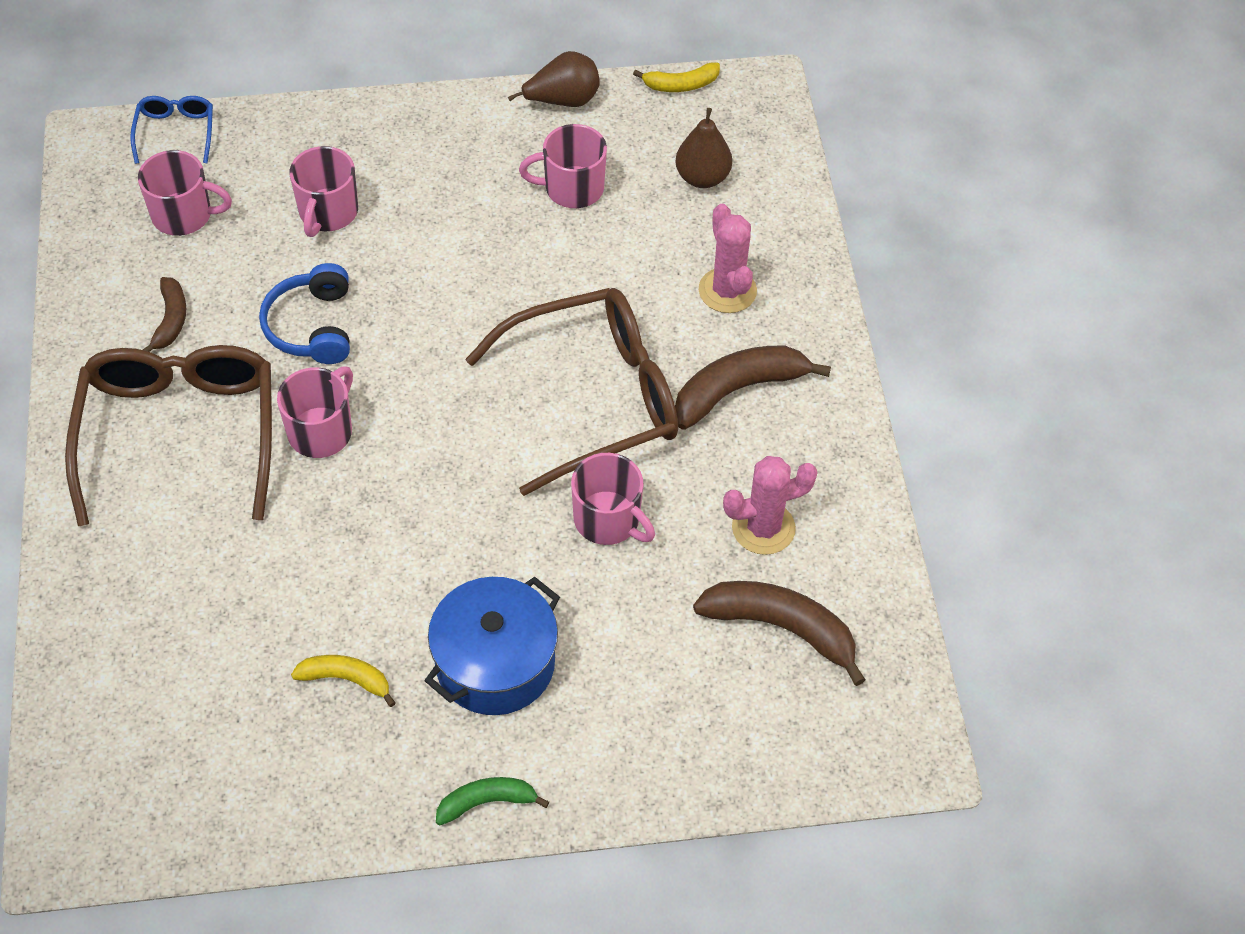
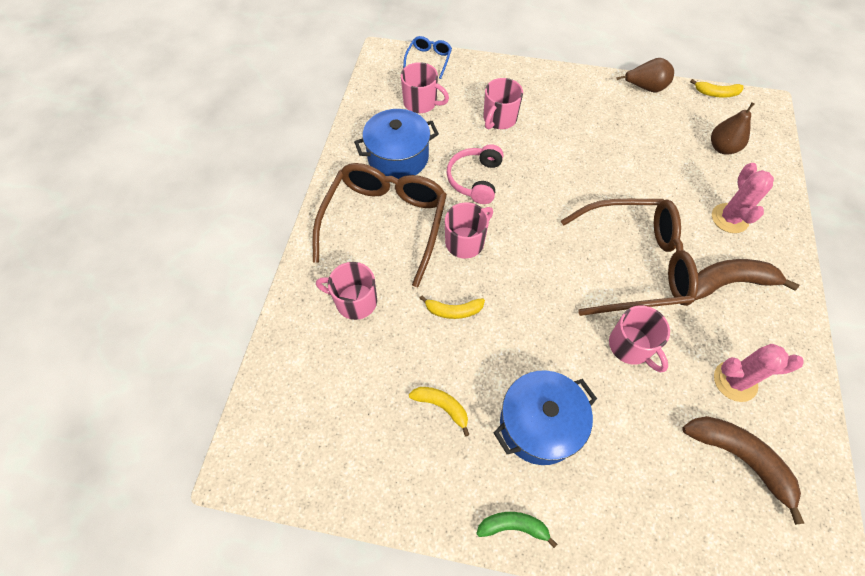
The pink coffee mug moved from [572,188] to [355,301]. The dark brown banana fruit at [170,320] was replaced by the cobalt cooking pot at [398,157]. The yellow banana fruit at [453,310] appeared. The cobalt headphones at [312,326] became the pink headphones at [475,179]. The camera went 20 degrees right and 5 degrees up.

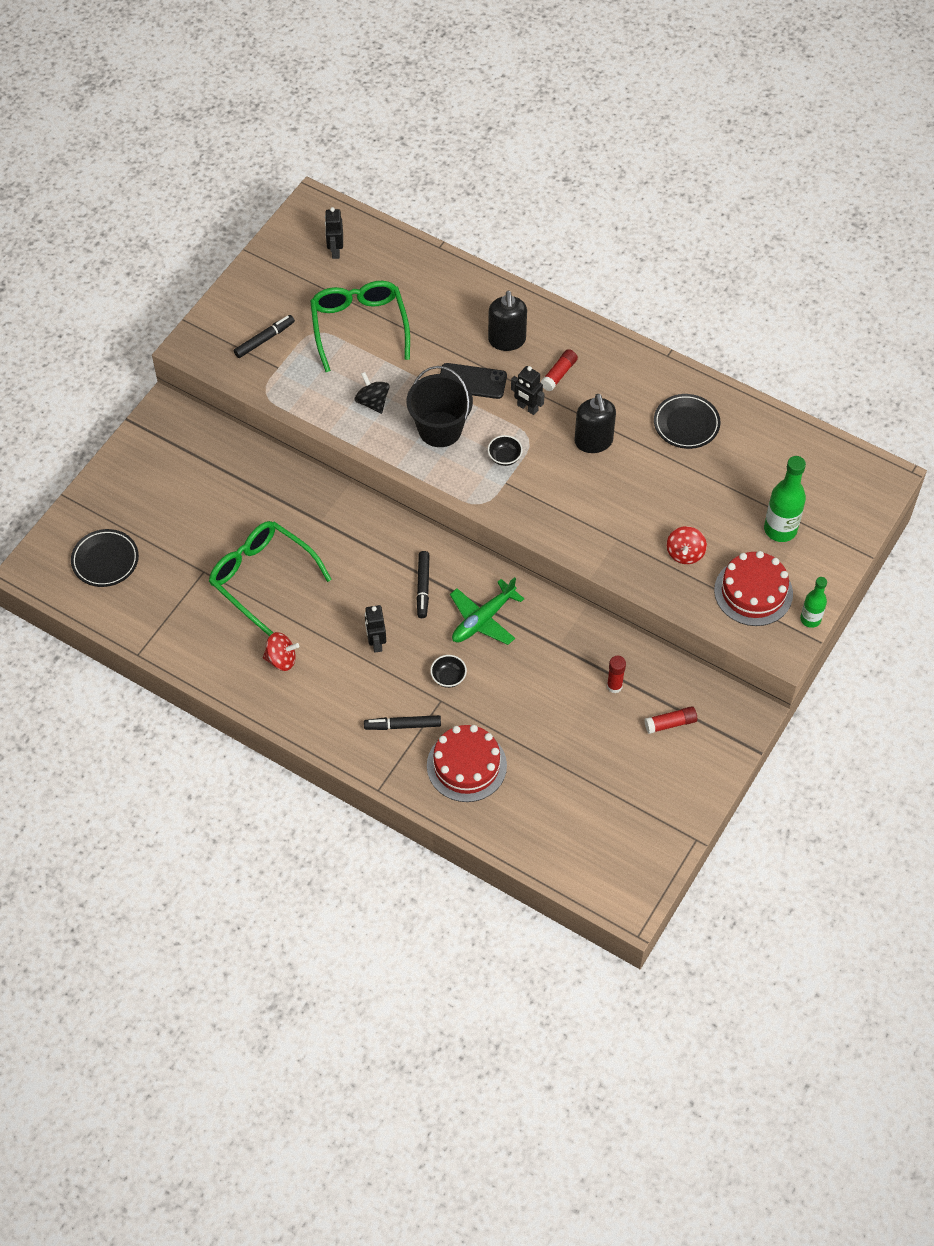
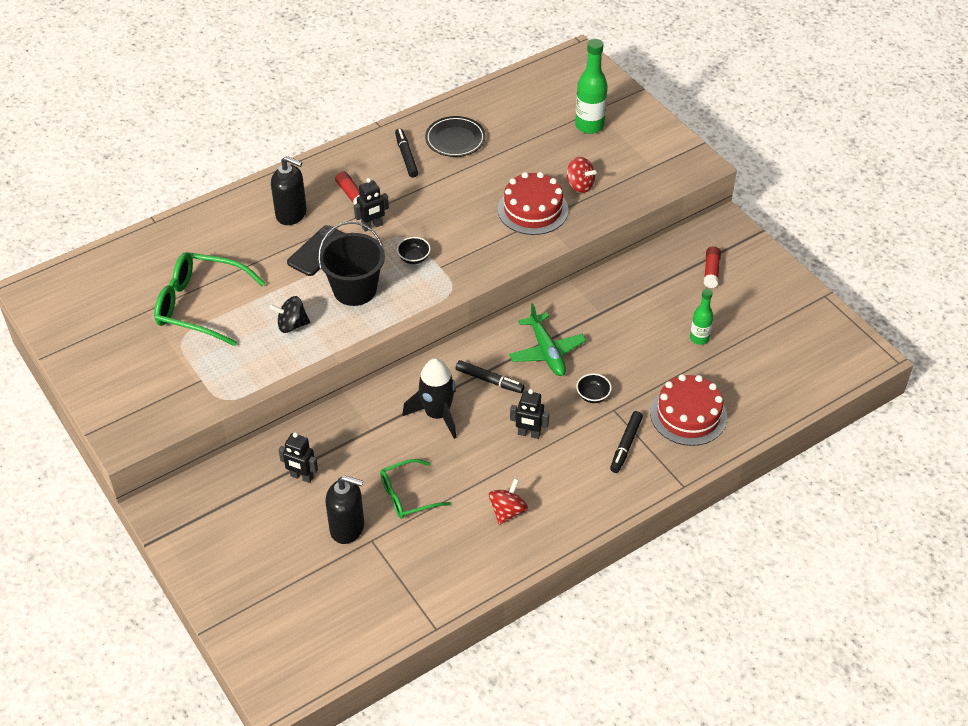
The jet-black robot moved from [335,251] to [301,477]. The jet-black pump bottle moved from [593,441] to [347,528]. The leaf-green eyeglasses at [262,577] changed to 0.61 times the size. The jet-black marker moved from [264,339] to [406,156]. The jet-black spaceship at [437,414] appeared. The scarlet layer cake moved from [753,592] to [533,209]. The leaf-green flask moved from [810,619] to [699,338]. The jet-black plate at [105,560] disappeared. The scarlet glue stick at [614,686] disappeared. The camera went 65 degrees left and 10 degrees down.

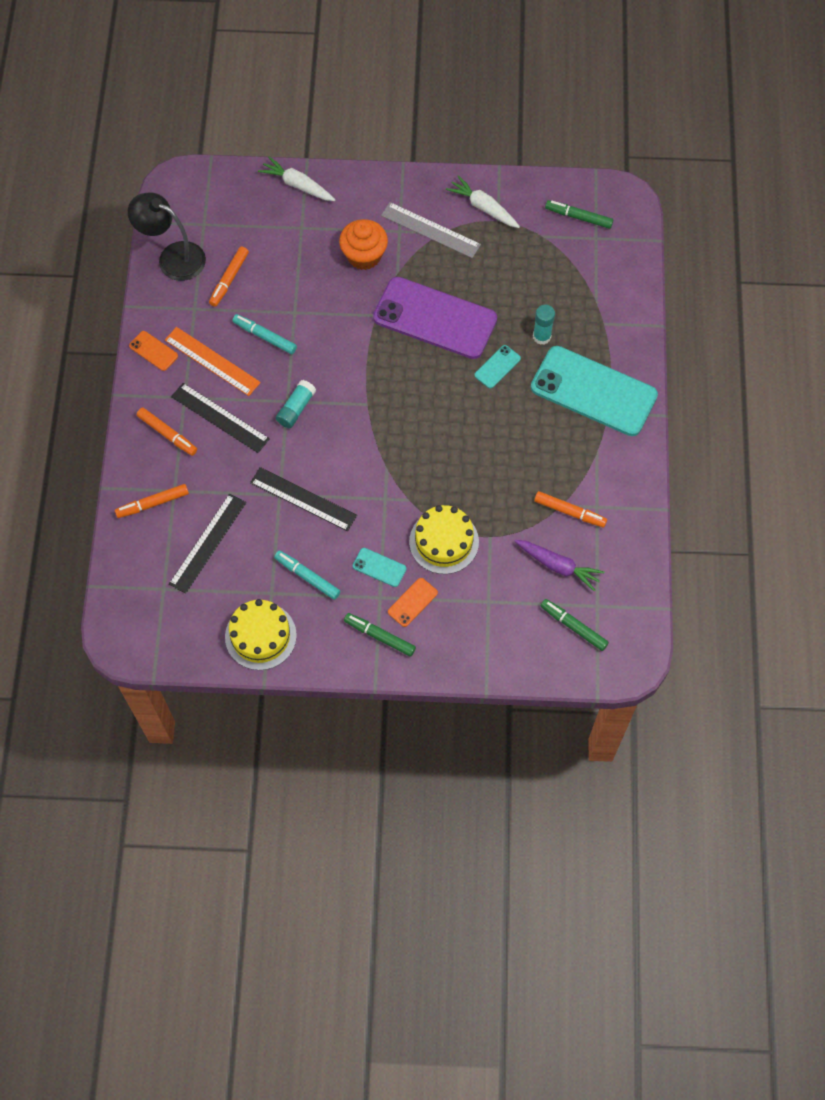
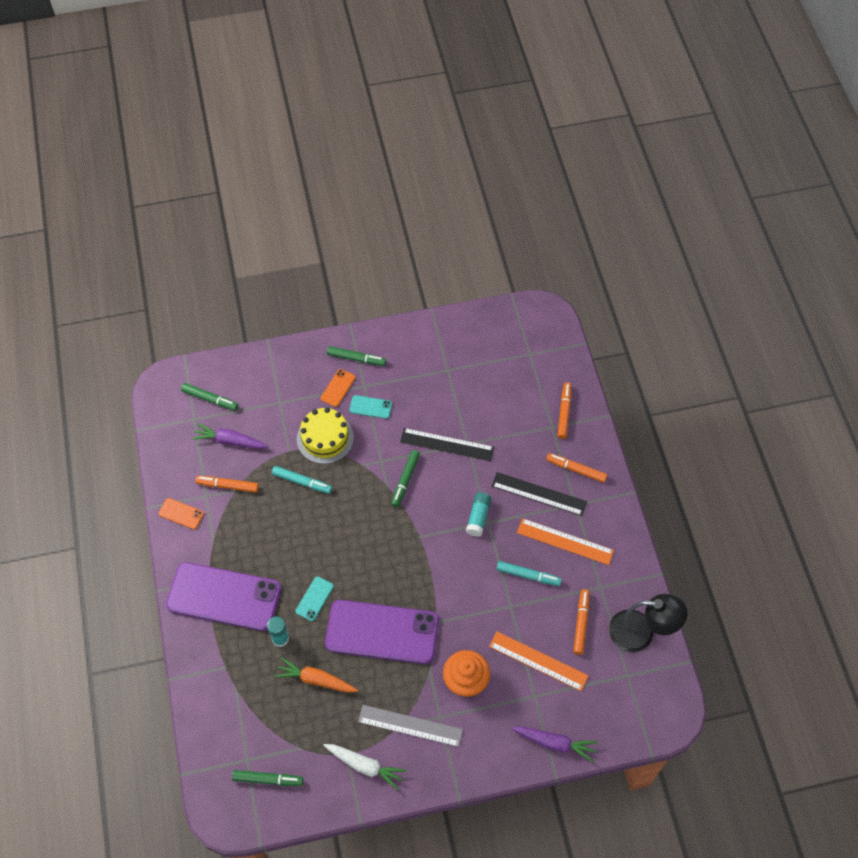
The bright orange mobile phone moved from [153,351] to [181,514]. The turquoise mobile phone at [593,391] became the purple mobile phone at [224,597]. The turquoise marker moved from [307,577] to [302,482]. The bright orange toy carrot at [316,679] appeared. The leaf-green marker at [405,480] appeared. The bright orange measuring stick at [538,661] appeared. The pure white toy carrot at [297,185] became the purple toy carrot at [554,743]. The bright orange marker at [152,503] turned 45 degrees counterclockwise. The jet-black measuring stick at [208,543] disappeared. The yellow layer cake at [260,636] disappeared. The camera went 165 degrees right and 5 degrees down.

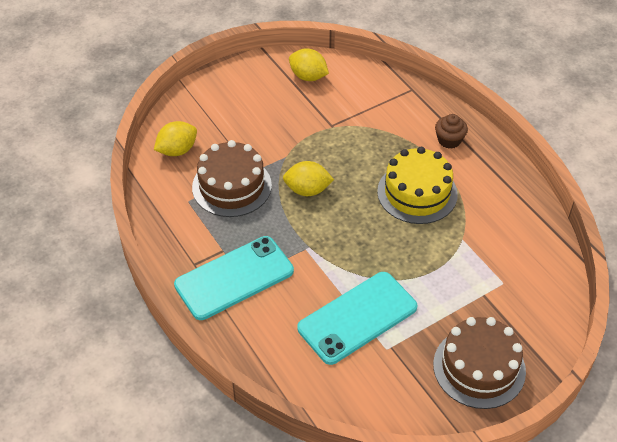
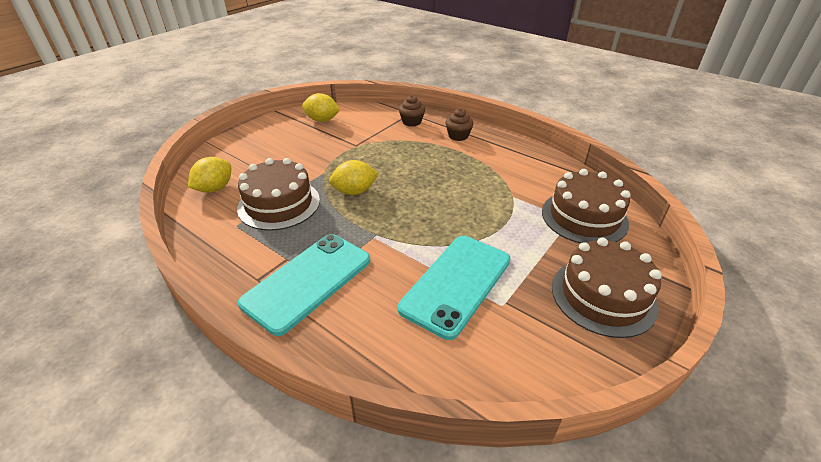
The dark brown cupcake at [411,122] appeared. The dark brown layer cake at [584,217] appeared. The yellow layer cake at [417,193] disappeared. The camera went 20 degrees left and 10 degrees down.

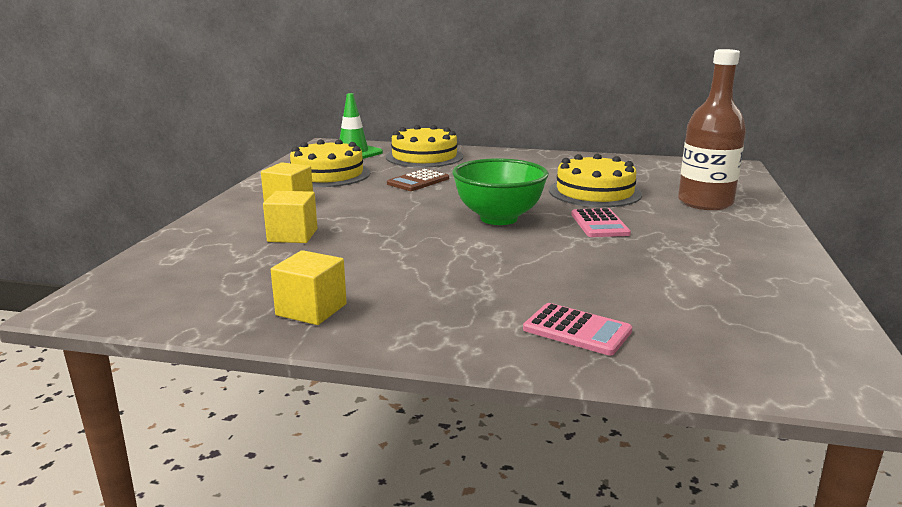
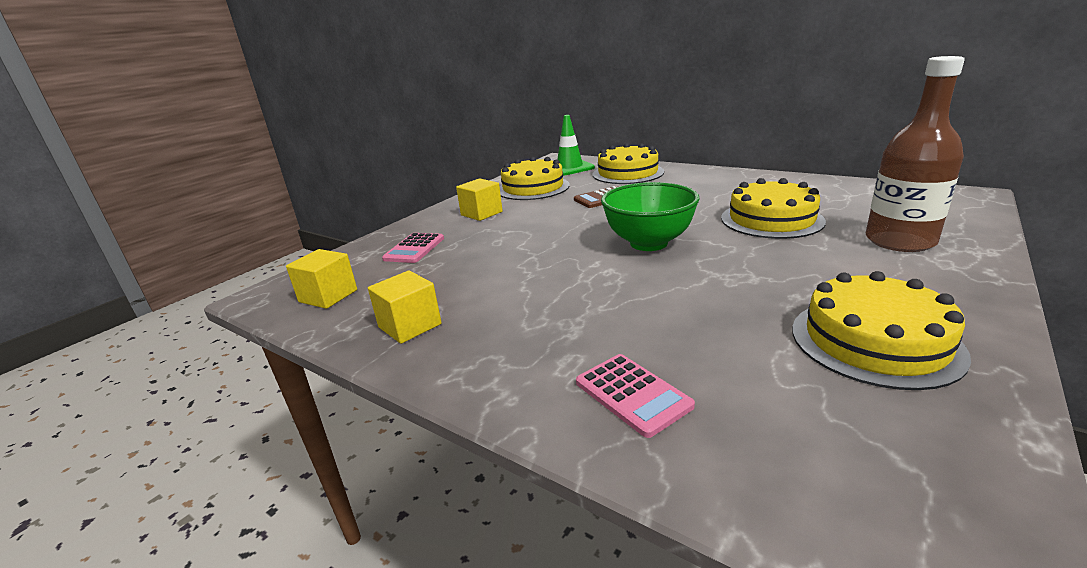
The yellow solid cube moved from [292,235] to [328,296]. The pink calculator moved from [599,224] to [414,249]. The yellow layer cake at [875,341] appeared. The camera went 25 degrees right and 5 degrees up.

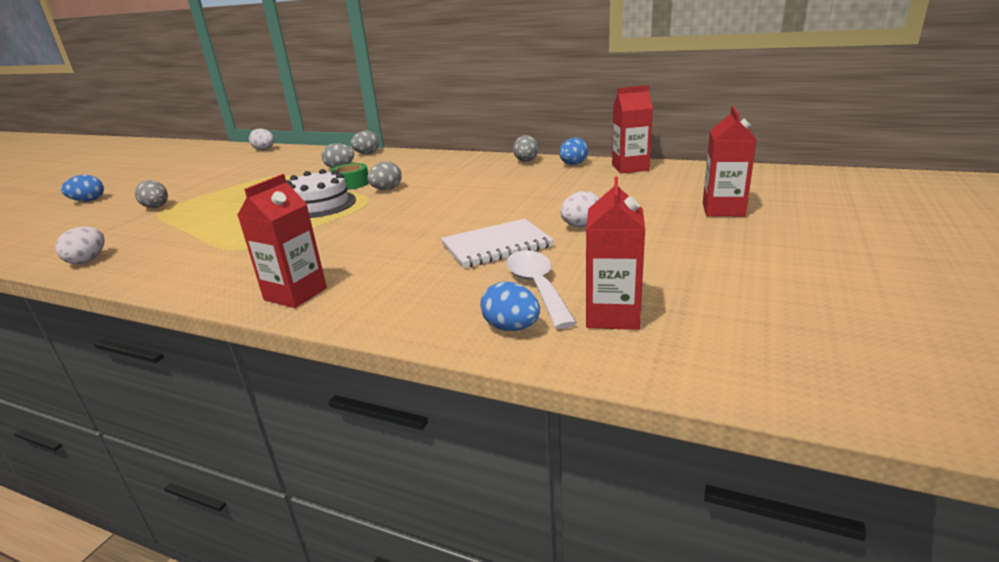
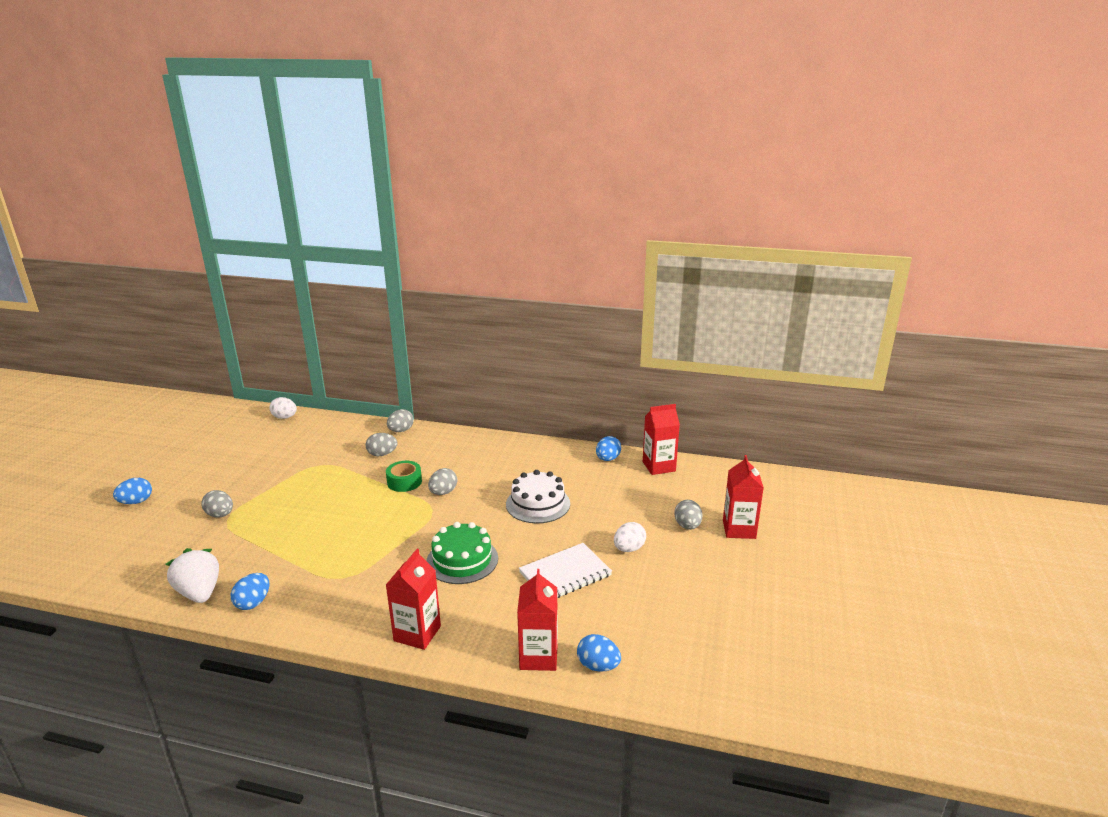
The pure white toy egg at [88,260] was replaced by the pure white berry at [199,593]. The cobalt toy egg at [253,603] appeared. The leaf-green layer cake at [462,560] appeared. The pure white layer cake moved from [319,204] to [538,504]. The scarlet milk carton moved from [612,315] to [538,656]. The grey toy egg moved from [526,161] to [687,526]. The pure white spoon at [537,287] disappeared. The camera went 10 degrees left and 0 degrees up.

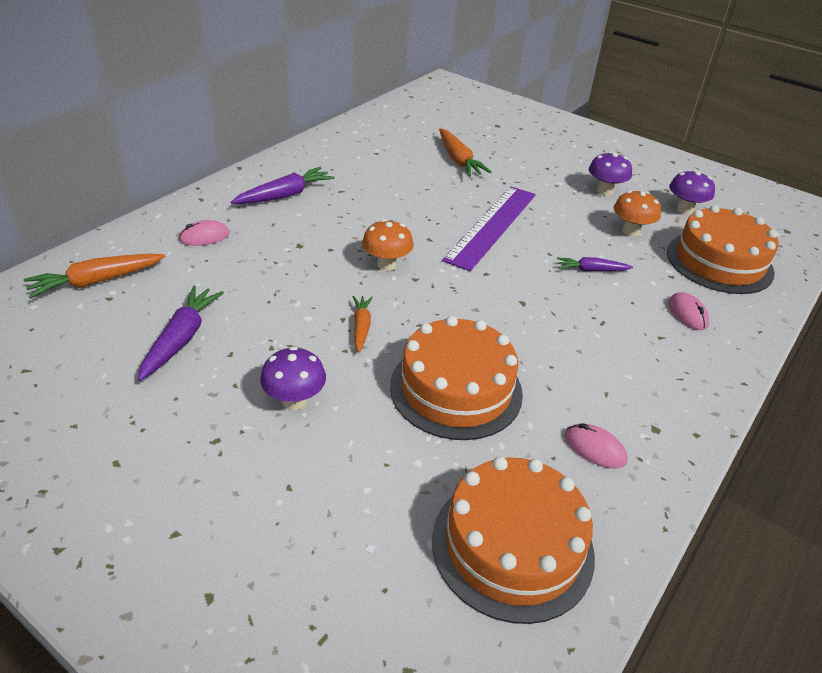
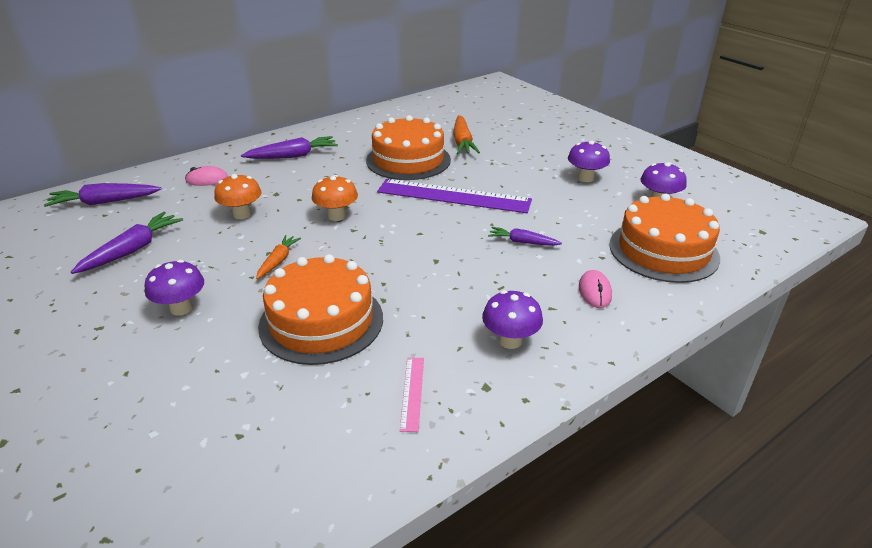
The bright orange toy carrot at [97,281] became the purple toy carrot at [105,202]. The bright orange toadstool moved from [630,231] to [242,214]. The bright orange layer cake moved from [512,546] to [408,160]. The purple measuring stick at [492,226] turned 60 degrees clockwise. The pink PC mouse at [595,448] was replaced by the pink measuring stick at [412,393]. The purple toadstool at [510,341] appeared. The camera went 20 degrees right and 5 degrees down.

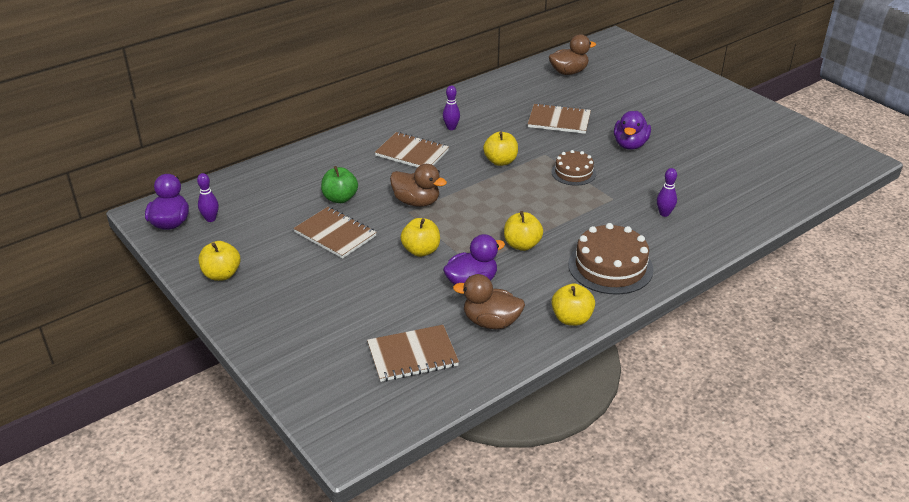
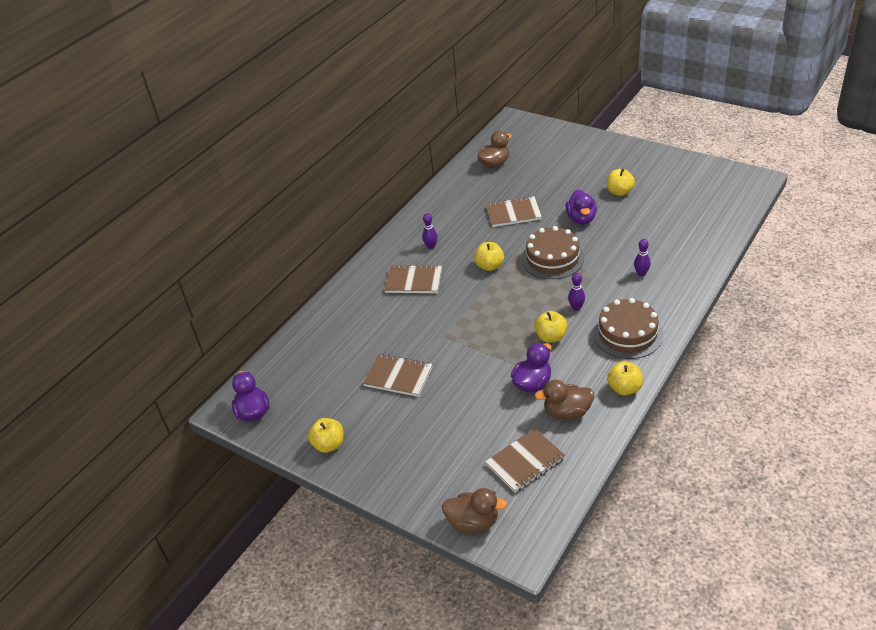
The dark brown rubber duck moved from [416,202] to [473,522]. The dark brown layer cake at [573,173] changed to 1.65 times the size. The purple skittle moved from [210,219] to [576,307]. The yellow toy apple moved from [421,251] to [619,192]. The leaf-green toy apple at [340,198] disappeared. The camera went 15 degrees left and 5 degrees up.

